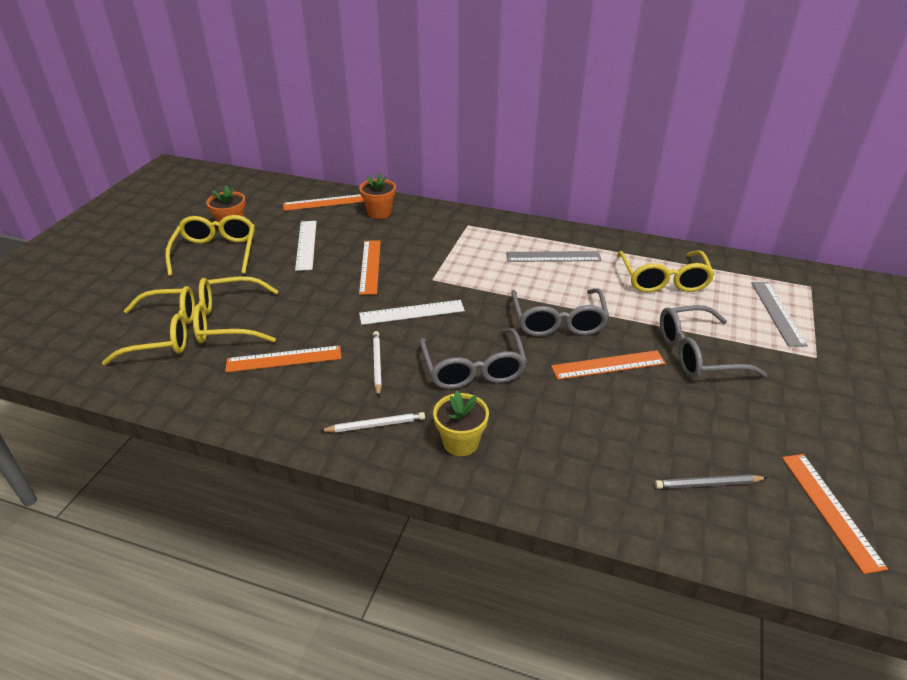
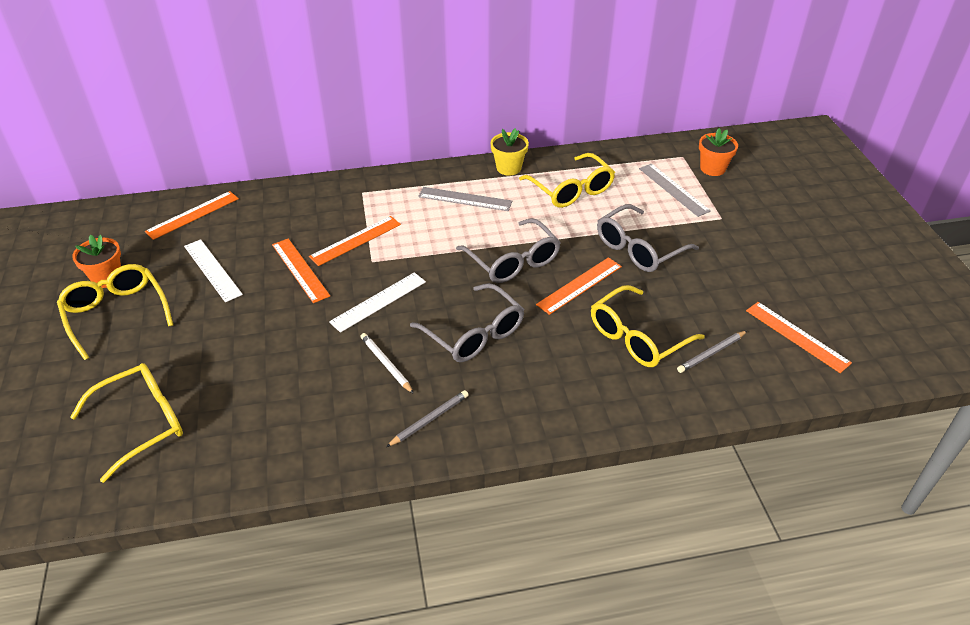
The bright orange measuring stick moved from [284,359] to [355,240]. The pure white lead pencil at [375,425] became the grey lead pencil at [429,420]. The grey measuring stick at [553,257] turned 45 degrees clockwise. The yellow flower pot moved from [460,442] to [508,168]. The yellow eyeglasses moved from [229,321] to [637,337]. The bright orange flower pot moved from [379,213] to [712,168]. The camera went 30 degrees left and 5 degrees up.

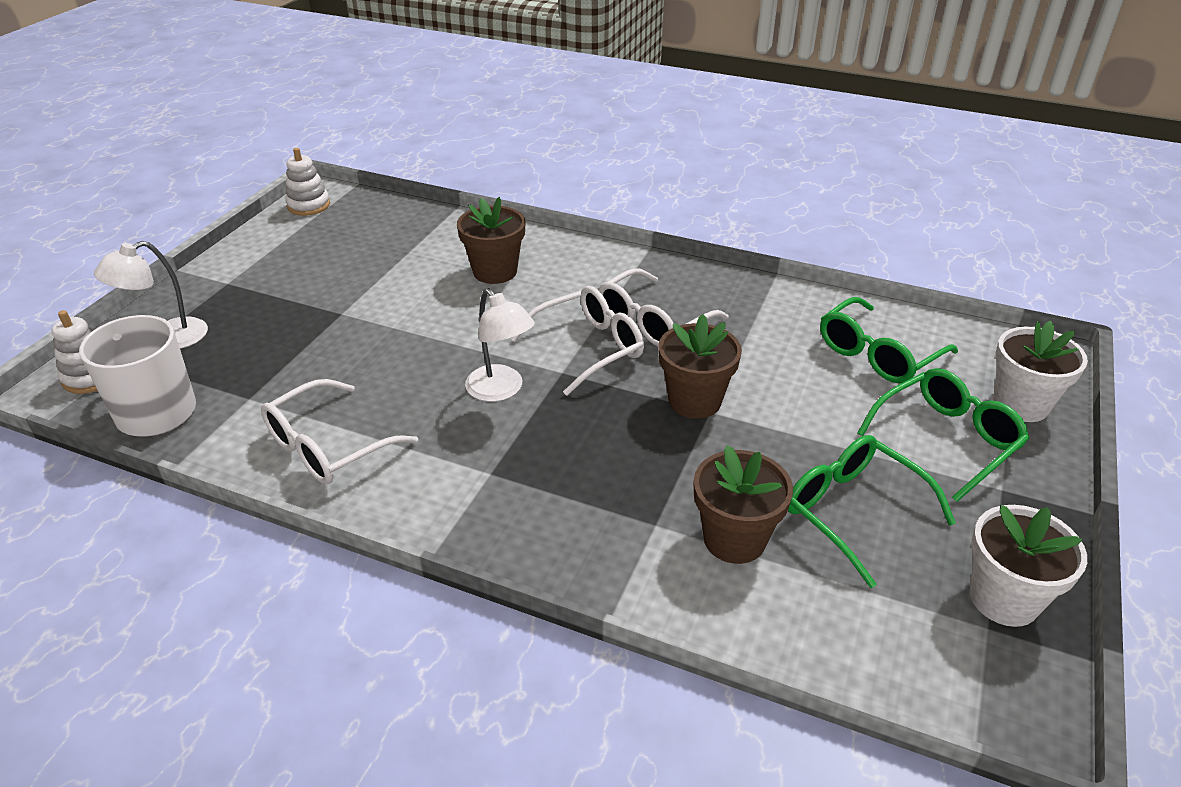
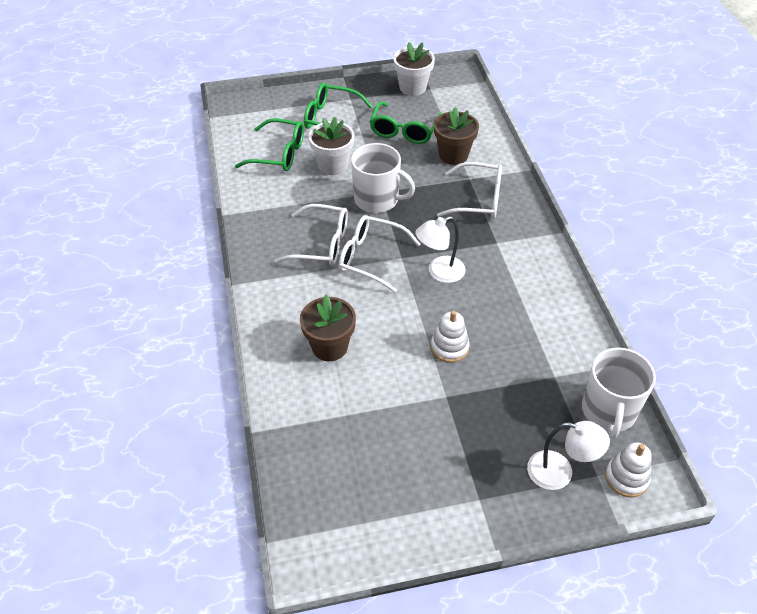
The pure white flower pot moved from [1020,404] to [333,165]. The dark brown flower pot at [694,401] was replaced by the pure white coffee mug at [377,199]. The pure white desk lamp at [501,390] turned 135 degrees counterclockwise. The pure white ring stacker moved from [308,205] to [449,347]. The pure white eyeglasses moved from [328,446] to [478,199]. The camera went 125 degrees left and 10 degrees up.

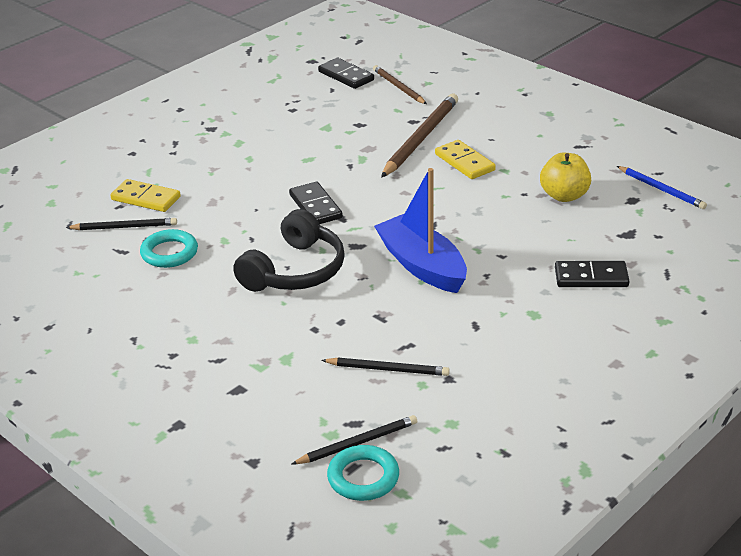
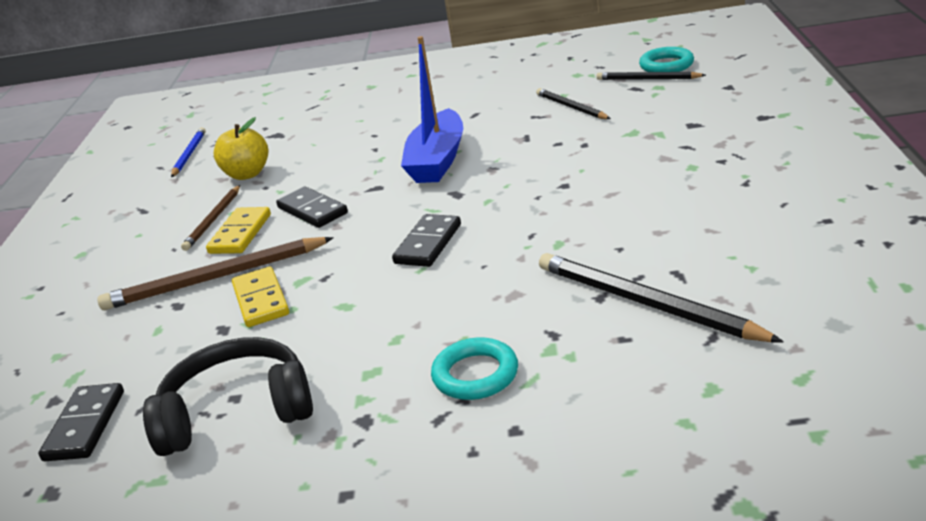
The jet-black headphones moved from [295,271] to [237,412]. The dark brown lead pencil moved from [398,87] to [213,220]. The yellow domino piece moved from [146,198] to [260,300]. The jet-black domino piece moved from [591,277] to [312,210]. The turquoise torus moved from [169,253] to [475,375]. The jet-black lead pencil at [124,227] changed to 1.70 times the size. The camera went 130 degrees left and 5 degrees down.

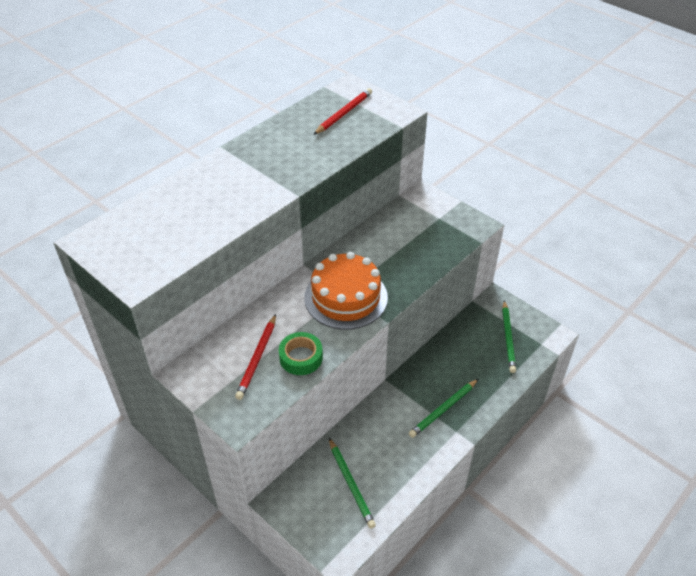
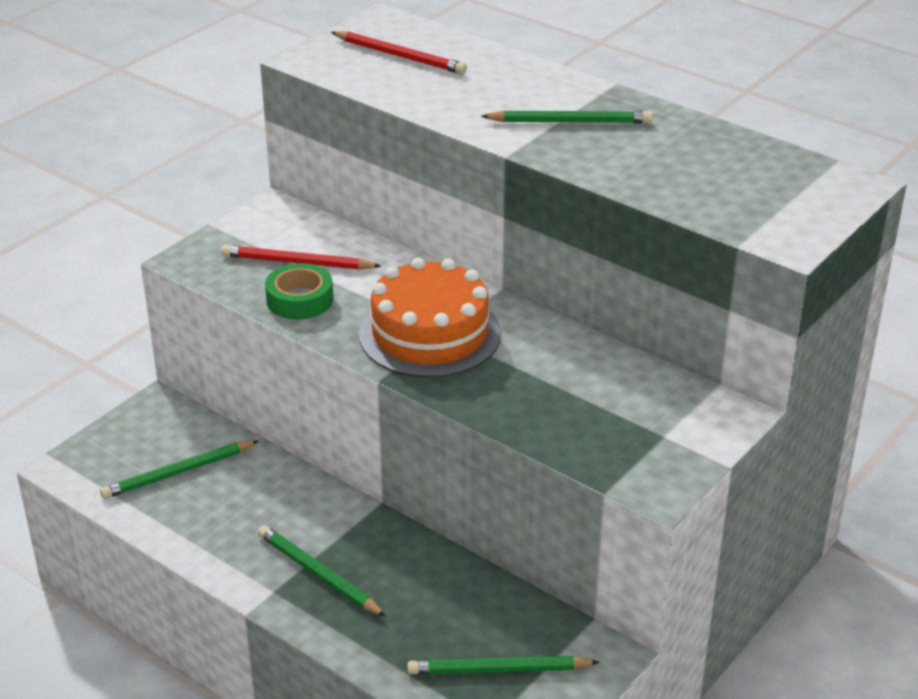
The scarlet lead pencil moved from [344,113] to [399,56]. The leaf-green lead pencil at [569,122] appeared. The camera went 85 degrees right and 10 degrees down.

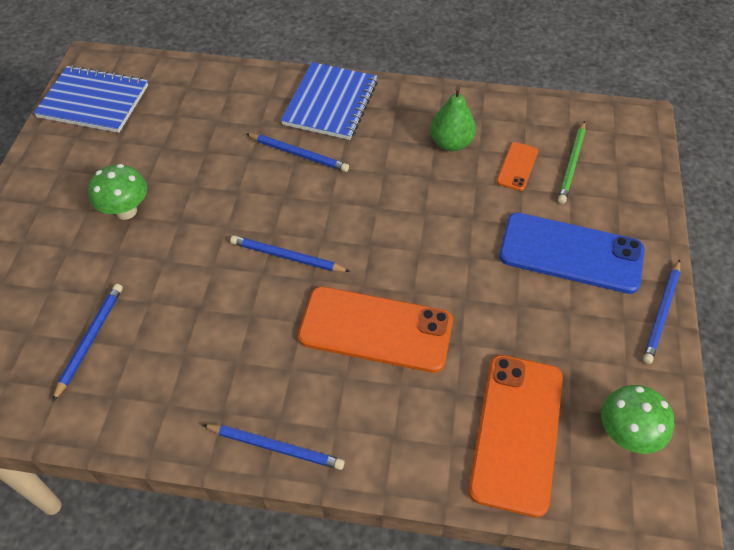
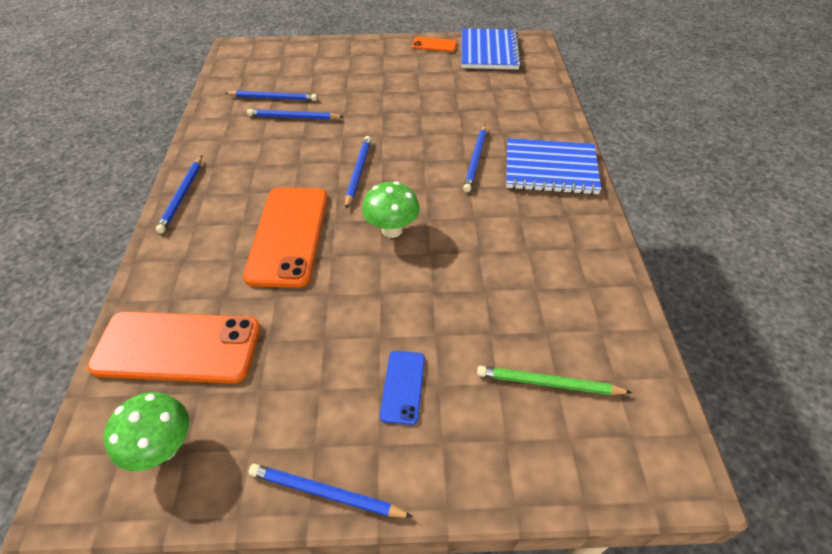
The cobalt lead pencil at [293,117] appeared. The leaf-green toadstool moved from [126,211] to [392,230]. The cobalt mobile phone at [571,253] changed to 0.48 times the size. The bright orange mobile phone moved from [517,166] to [434,45]. The leaf-green toy pear at [451,143] disappeared. The camera went 80 degrees right and 5 degrees down.

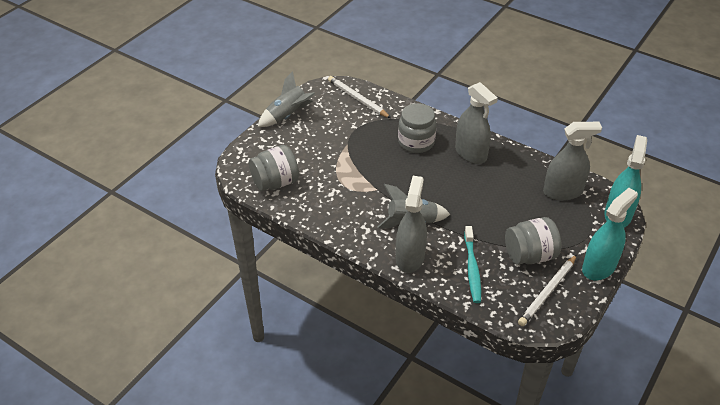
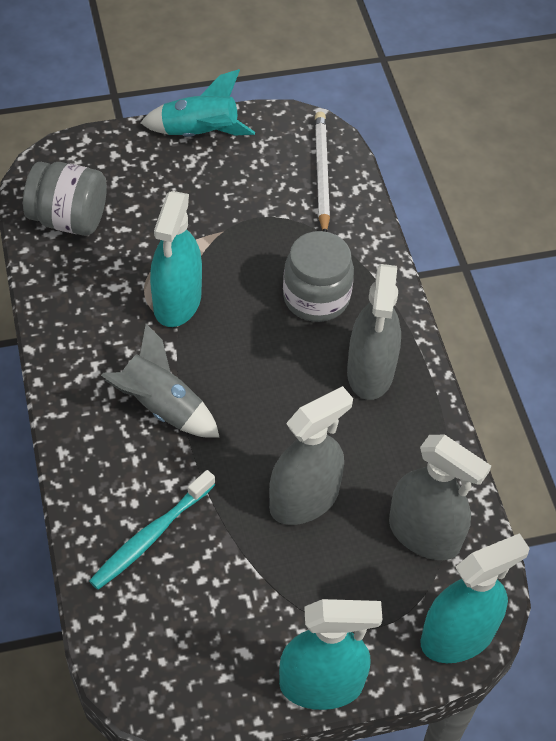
The grey spaceship at [287,116] became the turquoise spaceship at [199,134]. The turquoise spray cleaner at [177,301] appeared. The grey spray cleaner moved from [410,257] to [304,500]. The grey preserve jar at [529,255] disappeared. The pure white lead pencil at [547,292] disappeared. The camera went 40 degrees right and 10 degrees up.

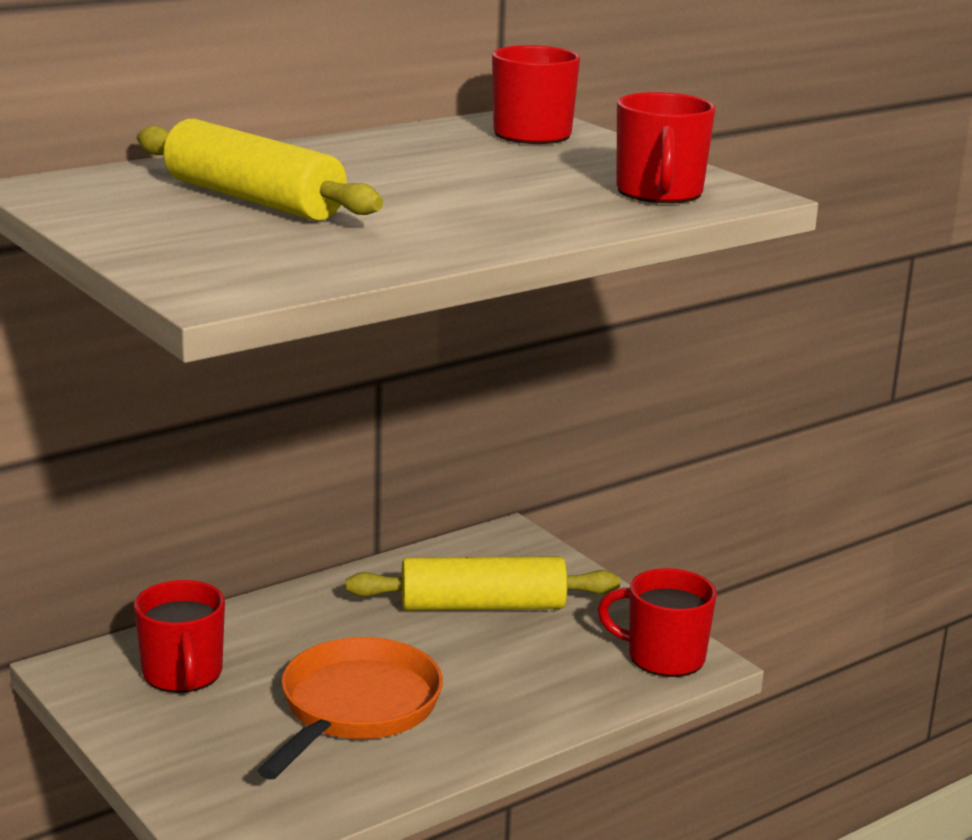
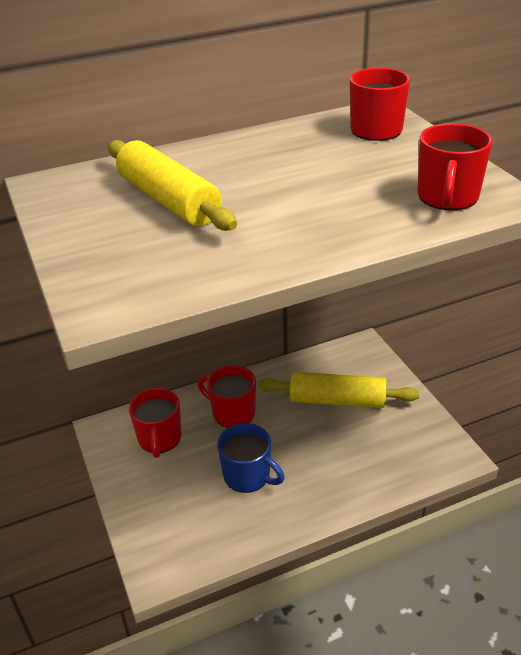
The scarlet coffee mug moved from [663,657] to [232,413]. The bright orange pan at [355,709] was replaced by the cobalt coffee mug at [248,476]. The camera went 15 degrees right and 15 degrees up.

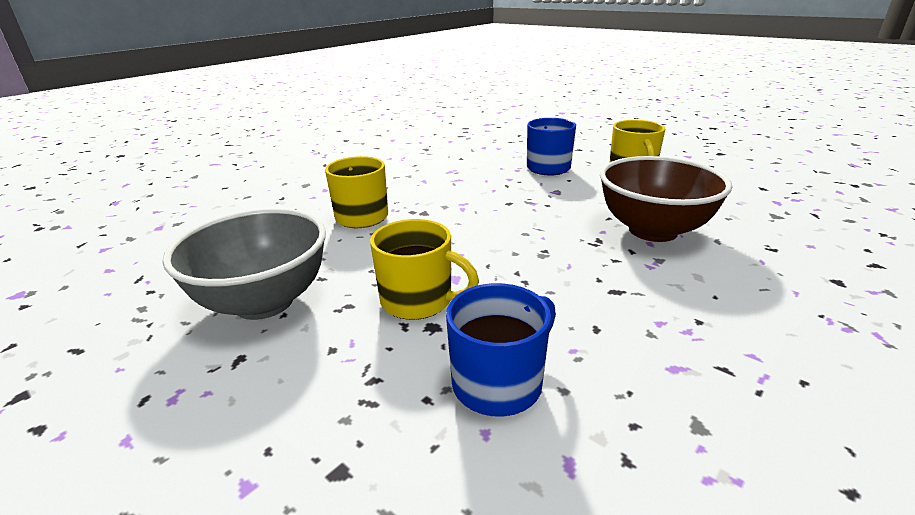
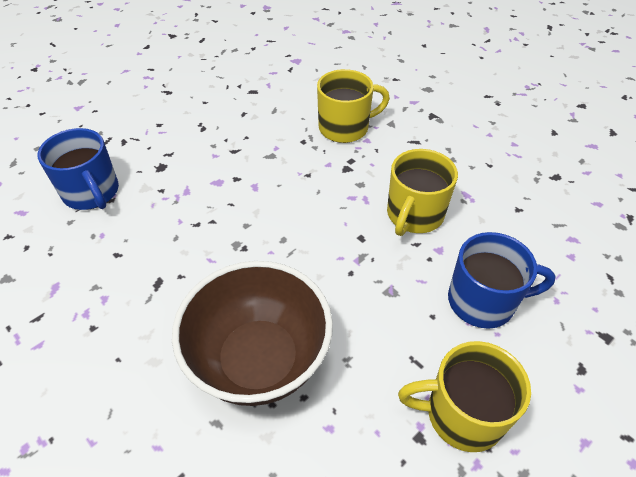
The yellow coffee mug moved from [418,301] to [414,215]. The grey bowl at [264,302] disappeared. The camera went 95 degrees right and 20 degrees up.

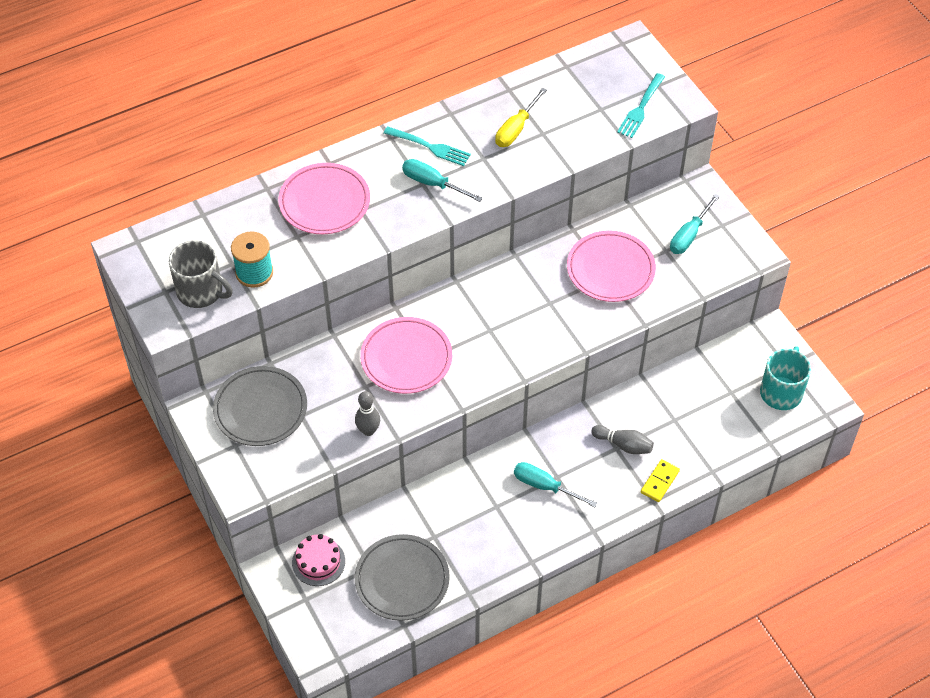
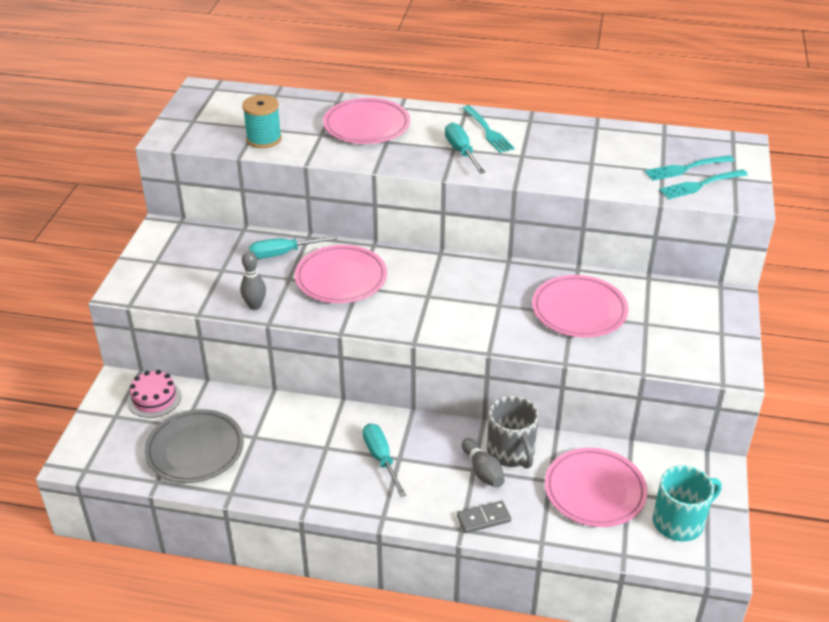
The turquoise flat screwdriver moved from [689,235] to [282,253]. The yellow domino piece at [660,482] became the grey domino piece at [483,518]. The grey coffee mug moved from [201,291] to [511,452]. The pink plate at [594,491] appeared. The turquoise table fork at [686,168] appeared. The grey plate at [260,409] disappeared. The yellow flat screwdriver at [516,129] disappeared. The camera went 40 degrees right and 15 degrees down.

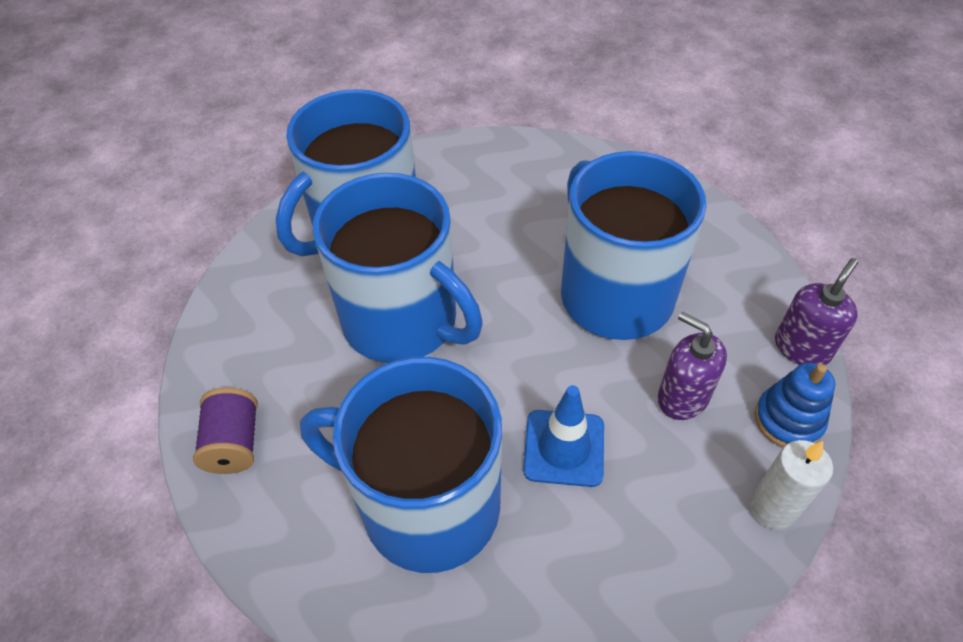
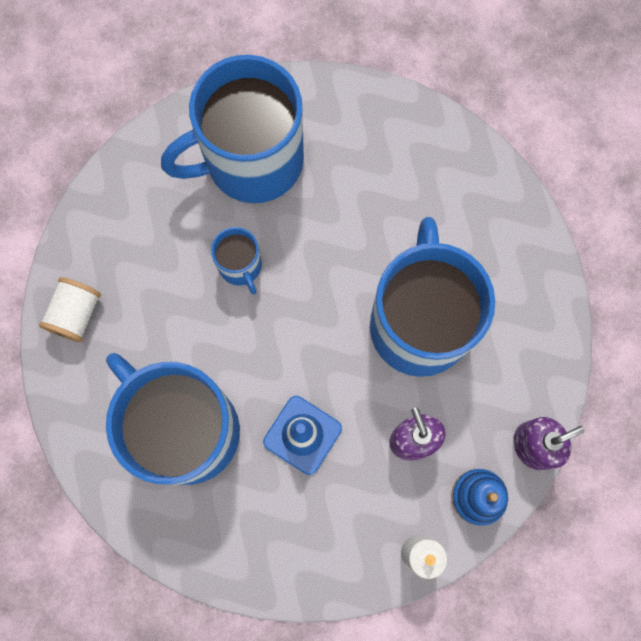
The purple reel of thread at [234,444] became the pure white reel of thread at [76,314]. The cobalt coffee mug at [402,321] changed to 0.44 times the size. The camera went 25 degrees right and 25 degrees up.

